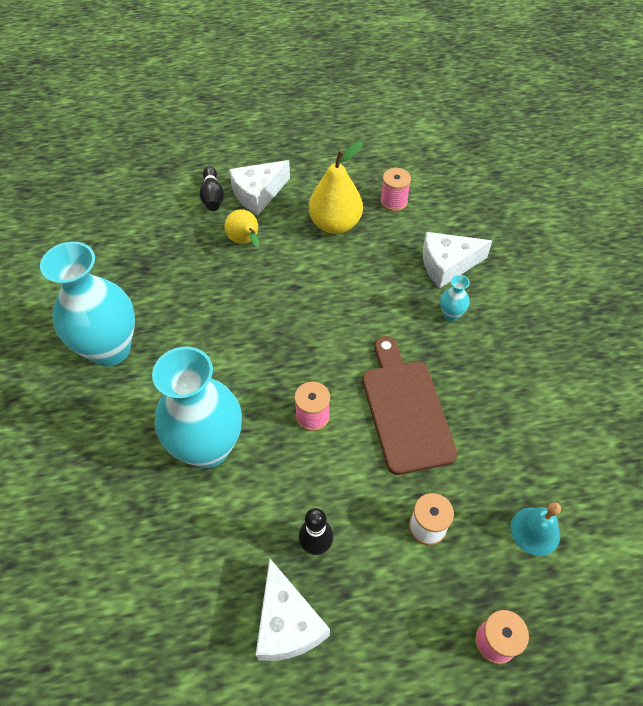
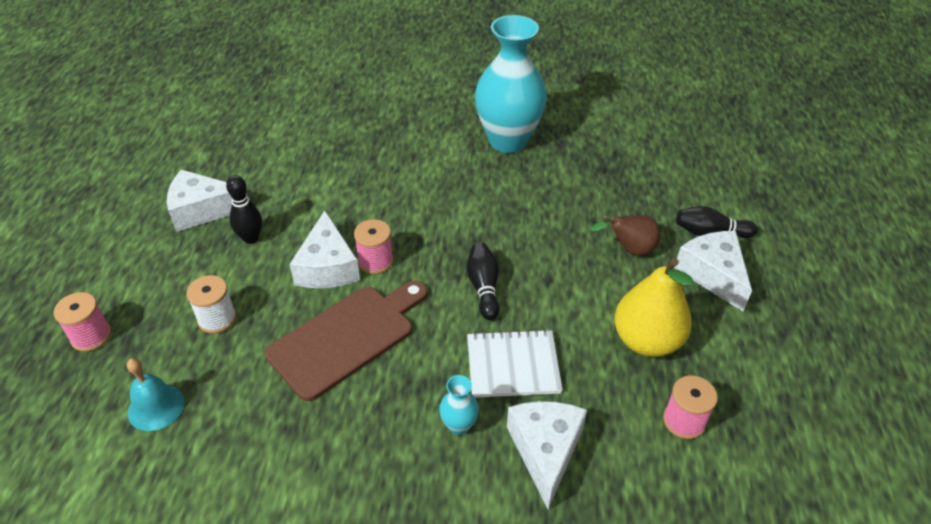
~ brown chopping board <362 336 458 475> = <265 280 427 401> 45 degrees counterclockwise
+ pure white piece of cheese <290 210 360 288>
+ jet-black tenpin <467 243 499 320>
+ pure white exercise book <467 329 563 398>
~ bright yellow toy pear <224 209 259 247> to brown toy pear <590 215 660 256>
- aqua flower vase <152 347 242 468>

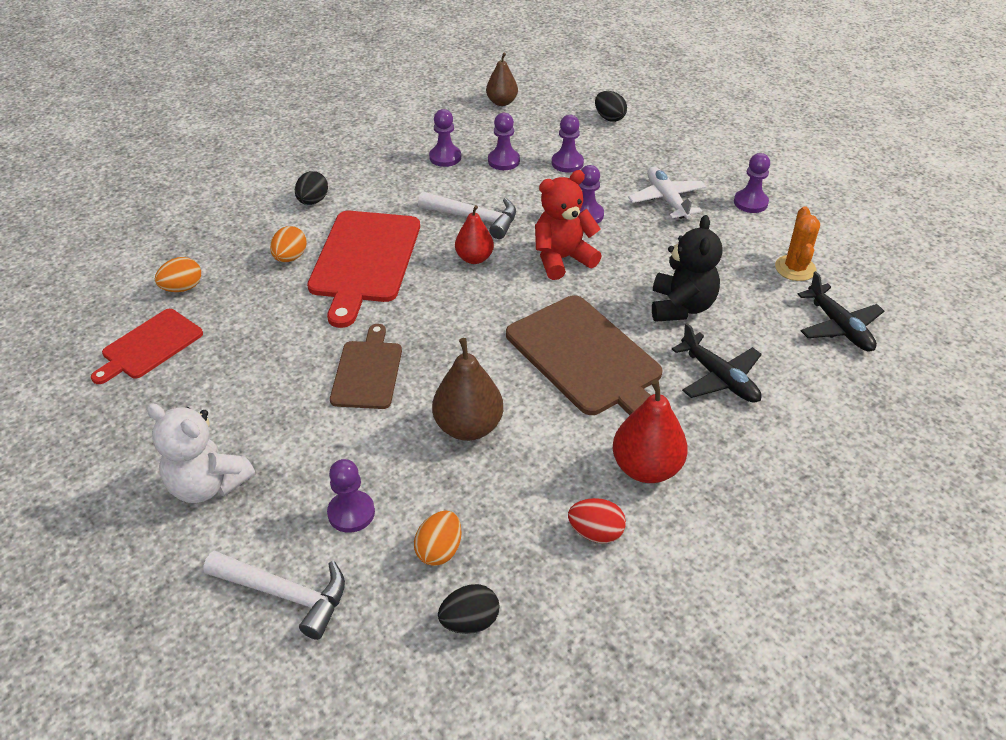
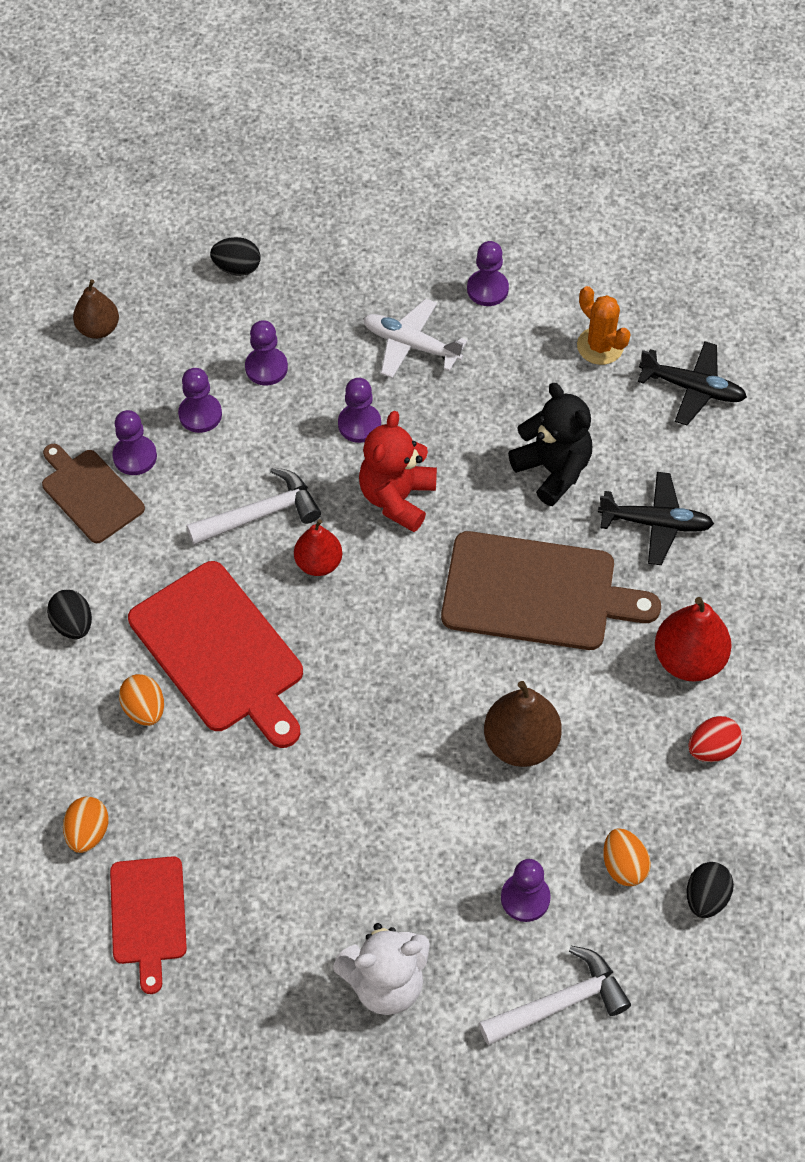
~ brown chopping board <330 324 402 409> to <42 444 145 543>

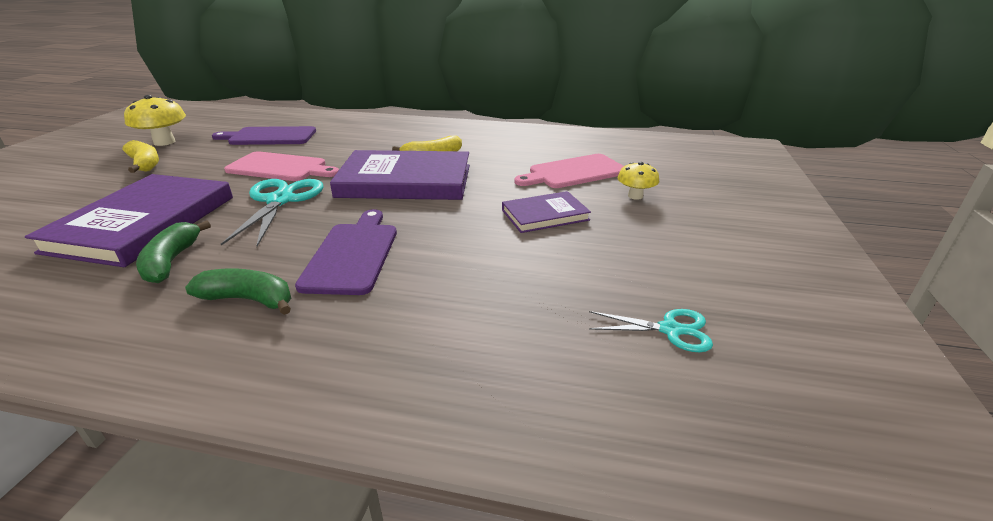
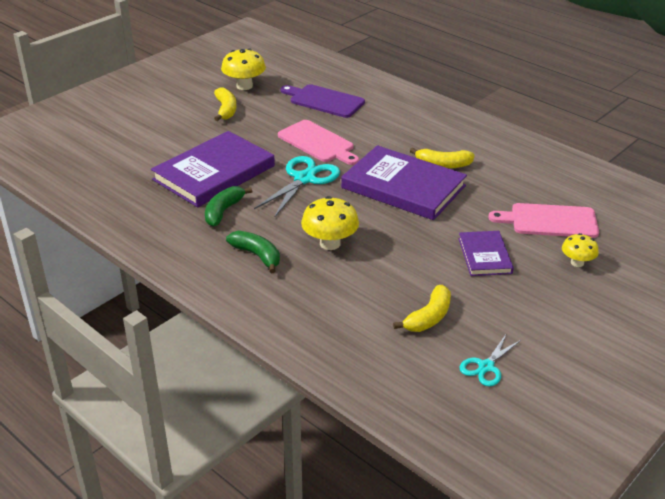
~ purple chopping board <295 209 397 295> to bright yellow fungus <301 196 359 250>
+ bright yellow banana <393 285 451 332>
~ purple hardback <502 191 591 233> = <458 231 514 276> 75 degrees clockwise
~ aqua scissors <589 309 713 352> = <459 333 521 387> 90 degrees clockwise

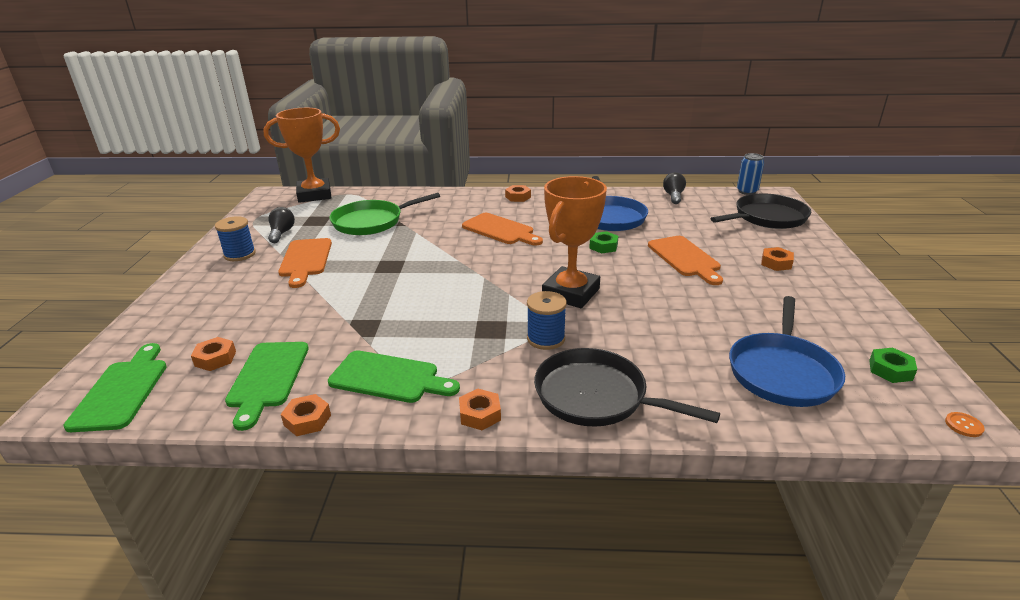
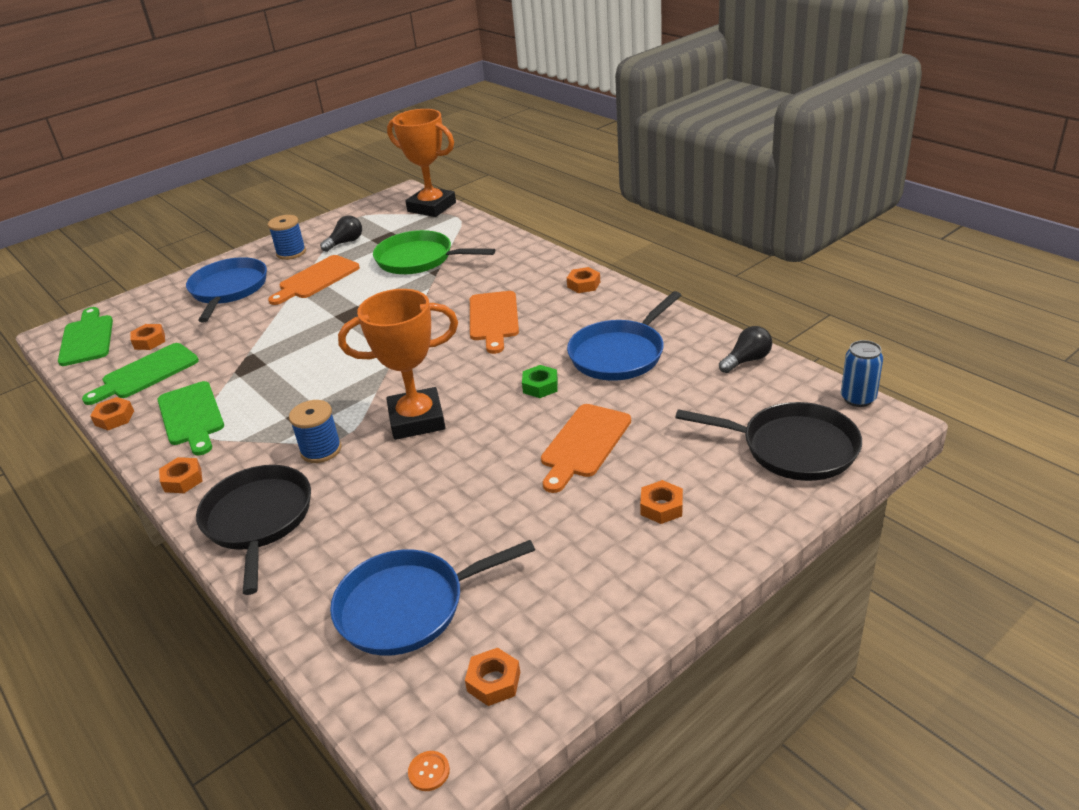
~ leaf-green chopping board <63 343 167 432> = <58 307 113 366> 60 degrees counterclockwise
+ royal blue pan <186 257 267 323>
~ leaf-green nut <869 348 917 383> to bright orange nut <465 648 520 706>

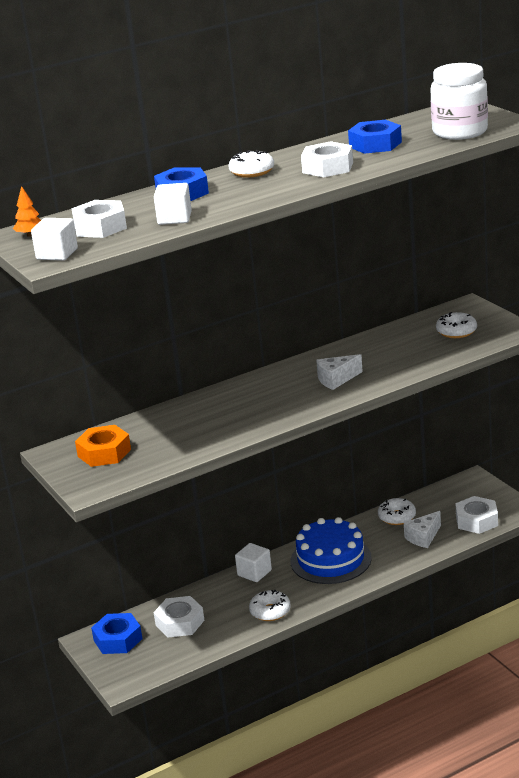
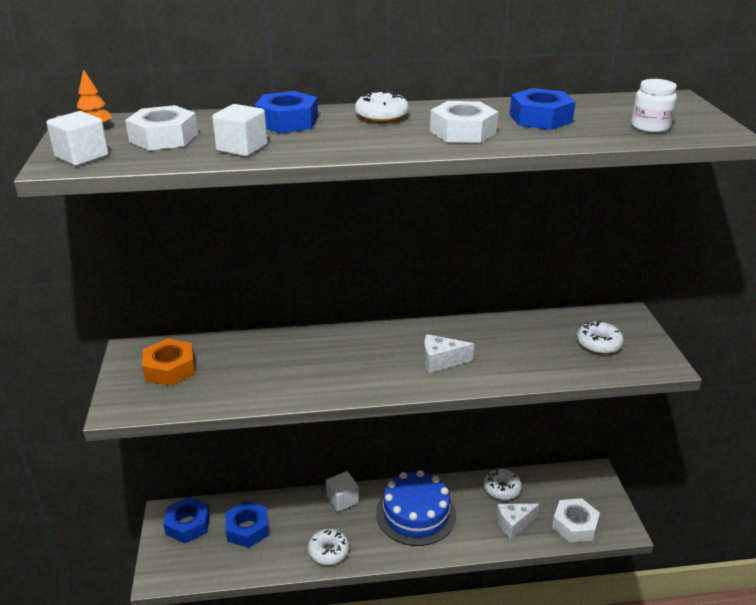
~ pure white nut <154 596 204 638> to royal blue nut <225 501 269 548>
~ pure white jam jar <430 63 488 140> = <631 79 677 133> x0.55

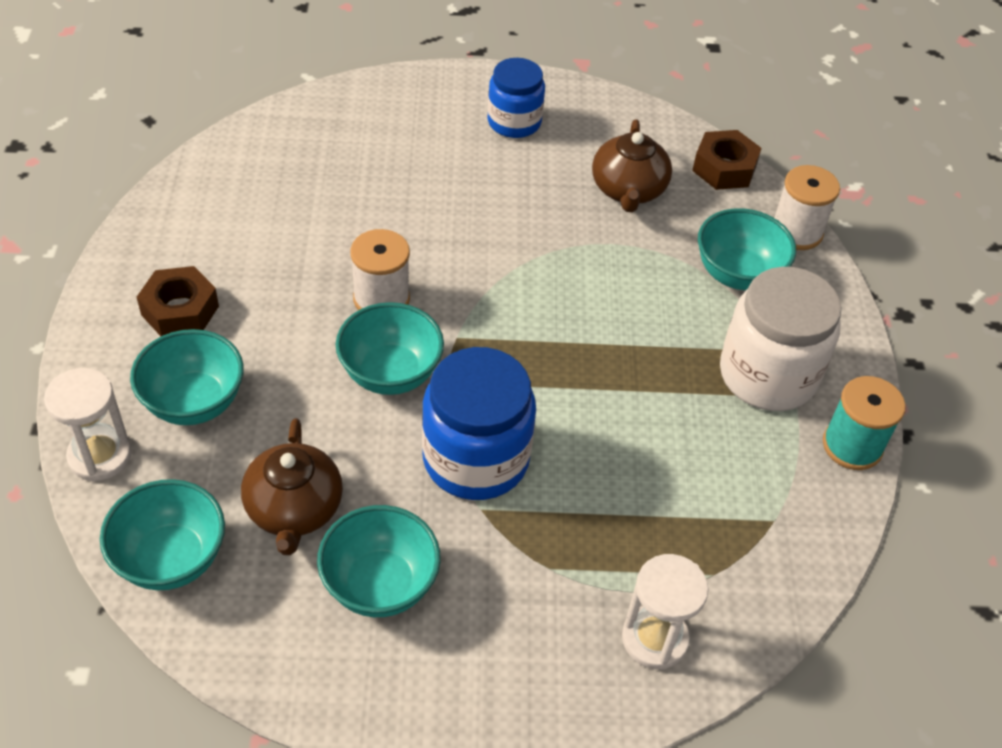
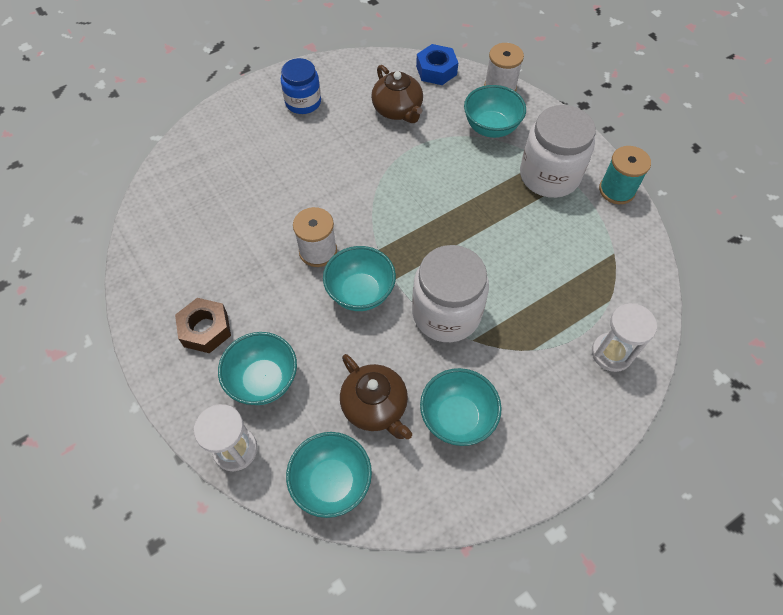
~ royal blue jam jar <422 347 536 500> to pure white jam jar <412 245 489 342>
~ brown nut <692 130 761 190> to royal blue nut <416 44 458 85>

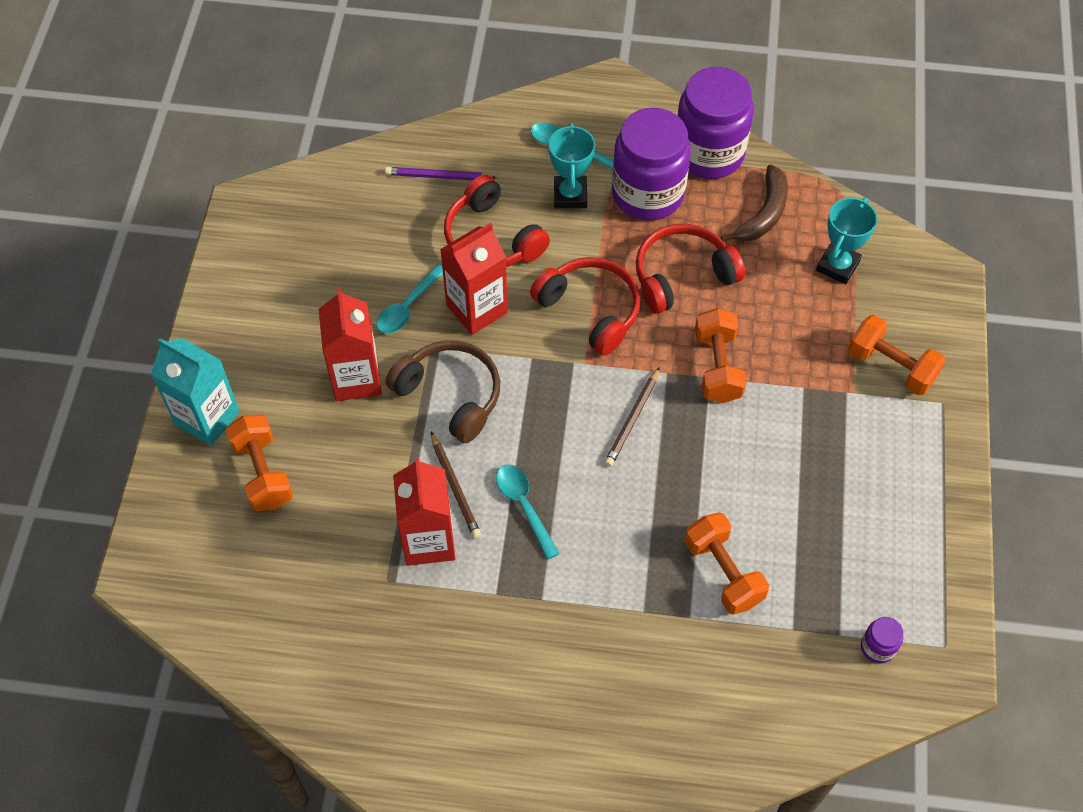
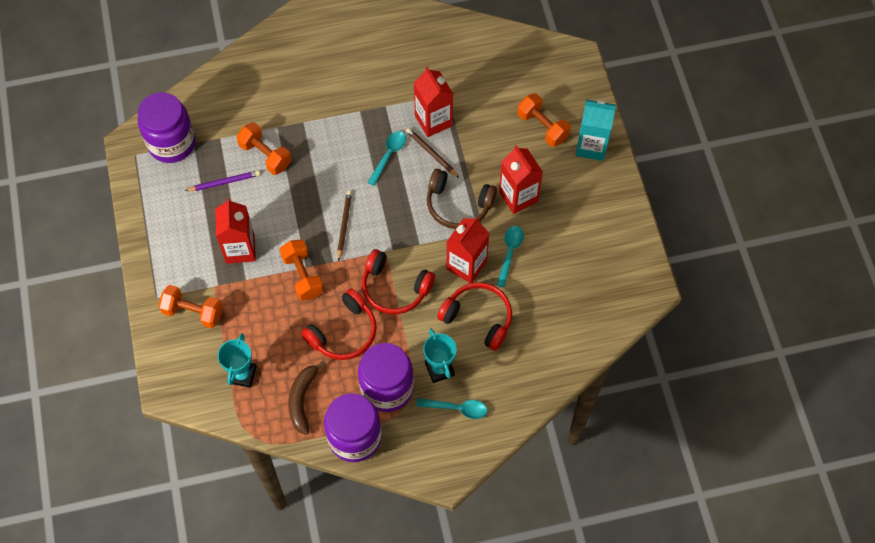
~ purple jam jar <861 617 903 664> = <138 92 195 163> x2.44
~ purple pencil <385 167 497 180> to <185 170 261 191>
+ crimson carton <215 198 256 264>
~ aqua spoon <496 464 560 560> = <367 131 406 186> 105 degrees counterclockwise

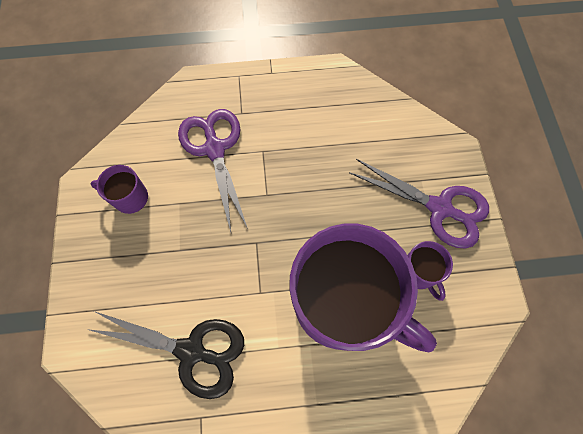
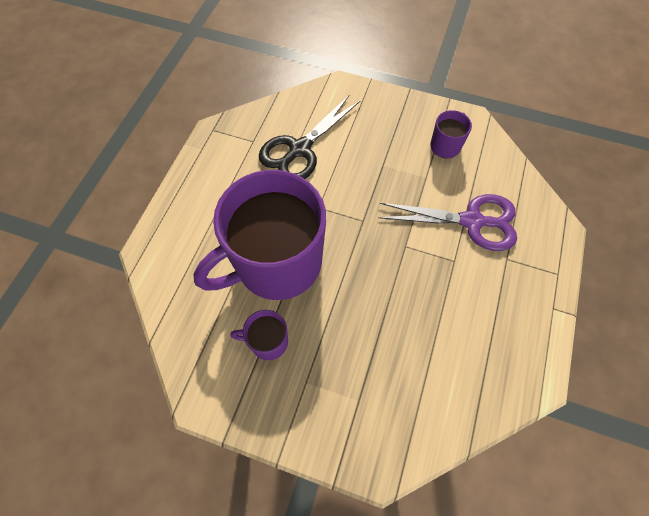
- purple scissors <349 159 489 248>

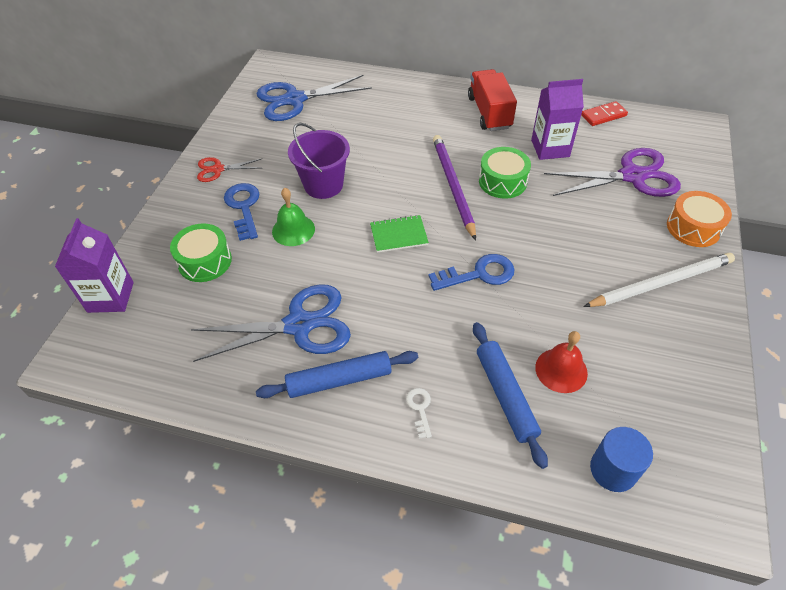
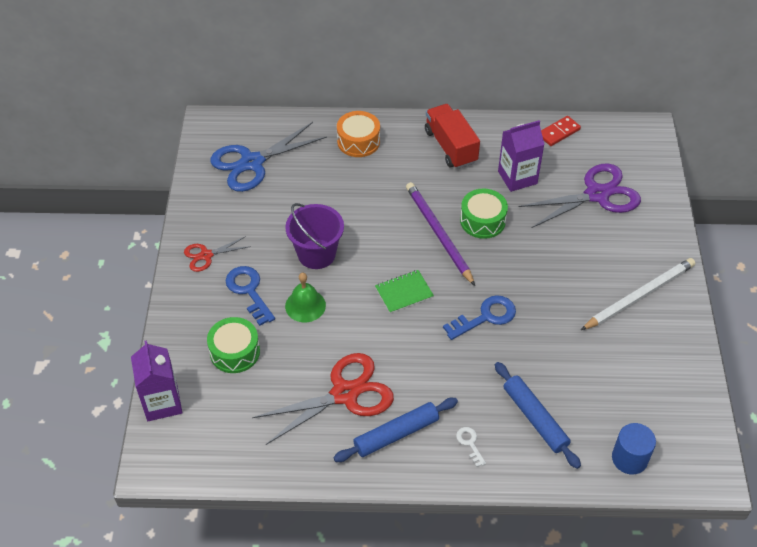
~ royal blue scissors <191 284 351 362> to crimson scissors <252 353 394 445>
~ bright orange toy drum <667 191 732 247> to <337 111 380 157>
- crimson hand bell <535 331 588 393>

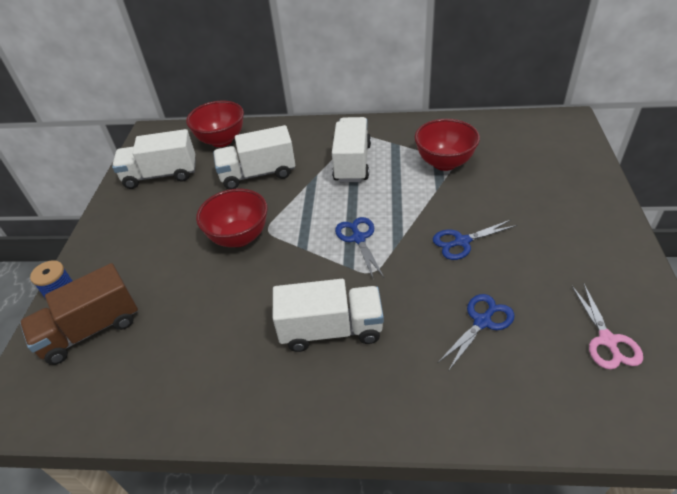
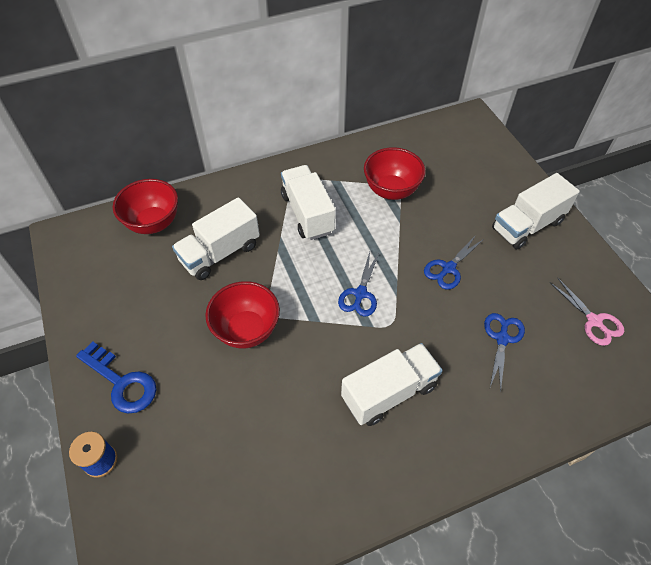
+ royal blue latchkey <76 342 156 413>
~ royal blue scissors <335 217 384 278> = <338 252 379 317> 120 degrees counterclockwise
~ pure white toy truck <112 129 196 189> to <492 173 580 250>
- brown toy truck <20 263 138 365>

